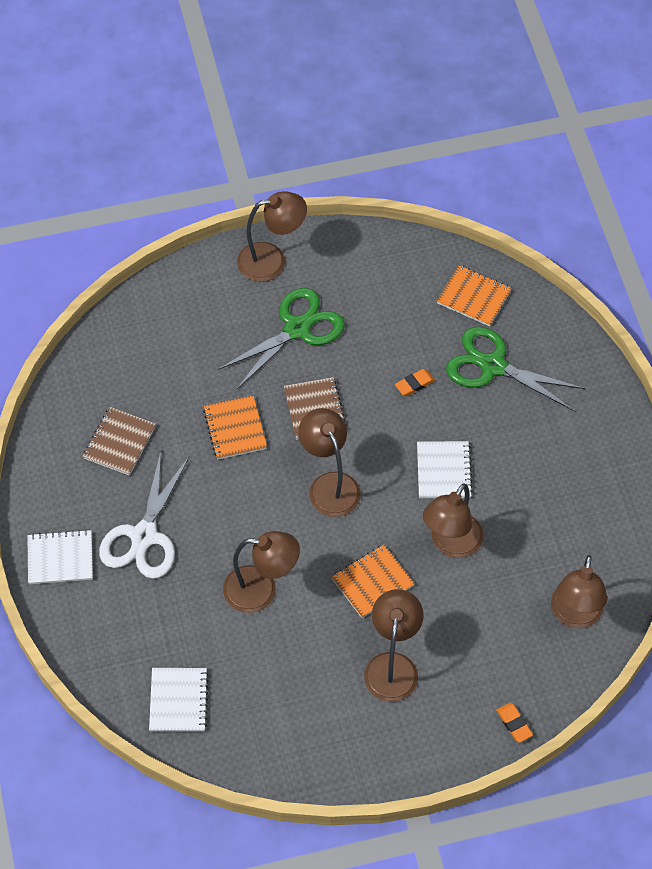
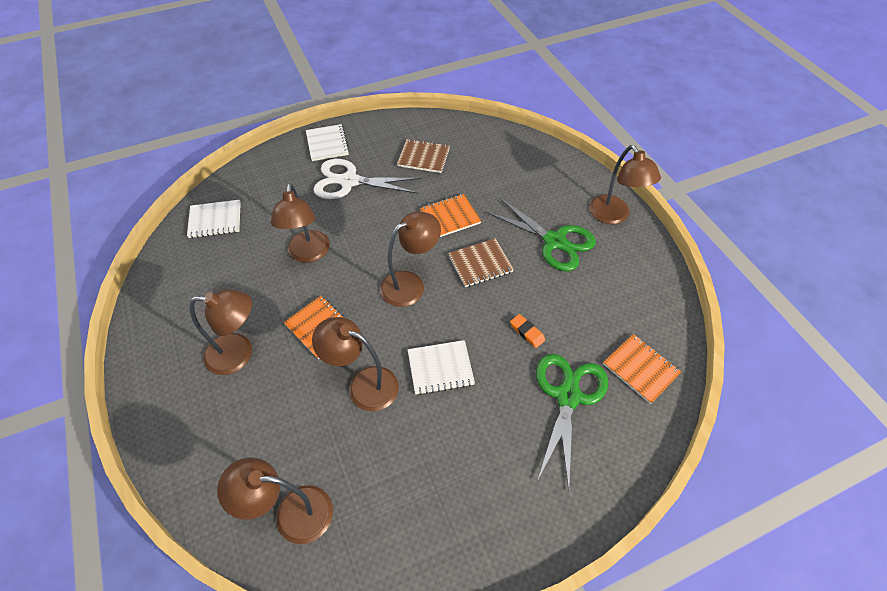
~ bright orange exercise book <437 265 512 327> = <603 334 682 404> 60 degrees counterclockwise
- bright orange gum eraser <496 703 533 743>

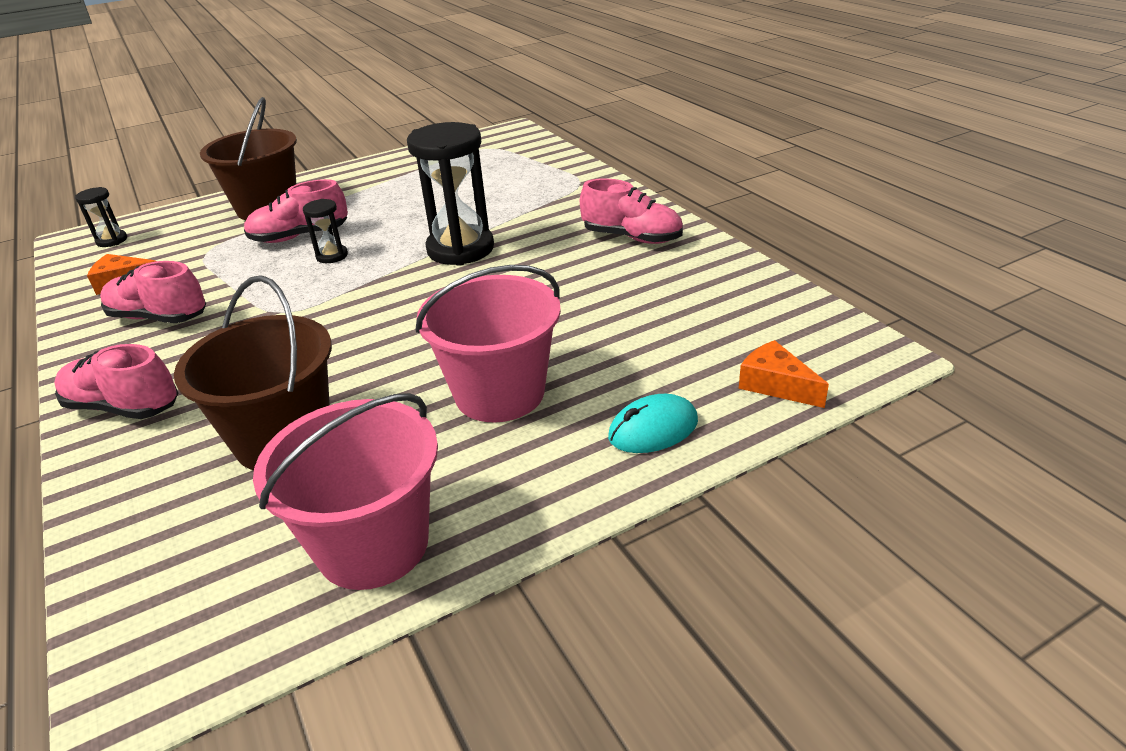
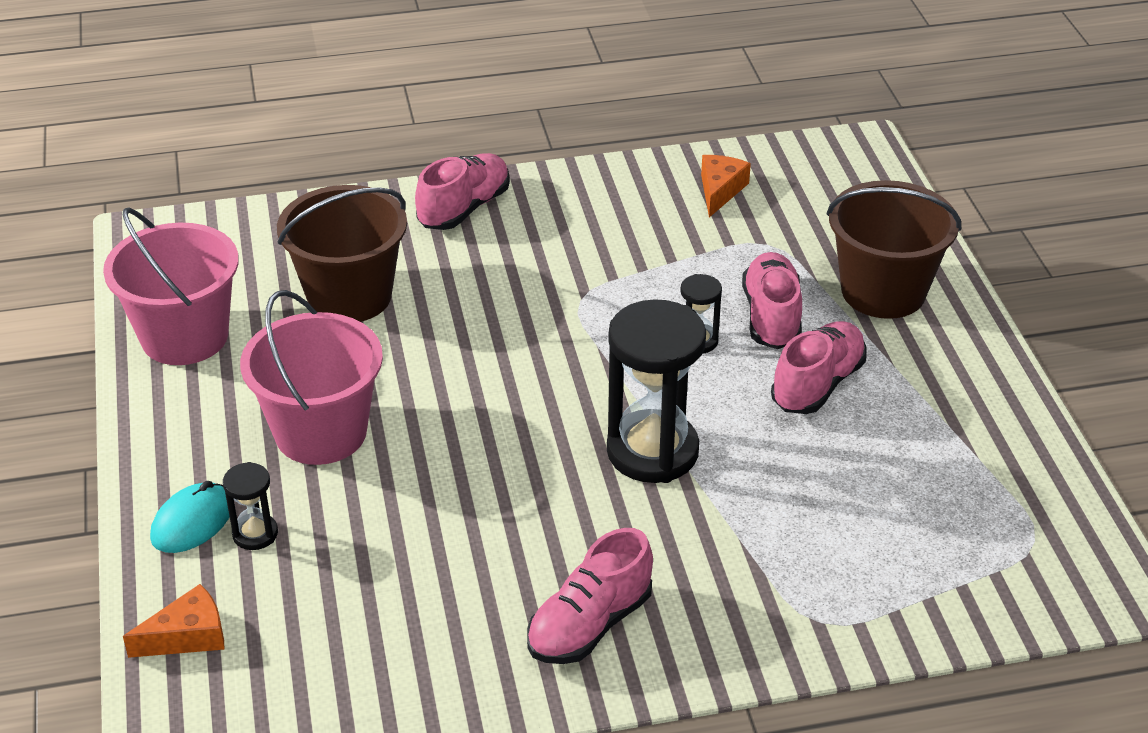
~ aqua computer mouse <608 394 698 453> = <150 481 229 553> 45 degrees clockwise
~ jet-black sand timer <75 187 127 247> to <223 462 278 550>
~ rose-pink lace-up shoe <100 261 206 323> to <771 321 867 414>

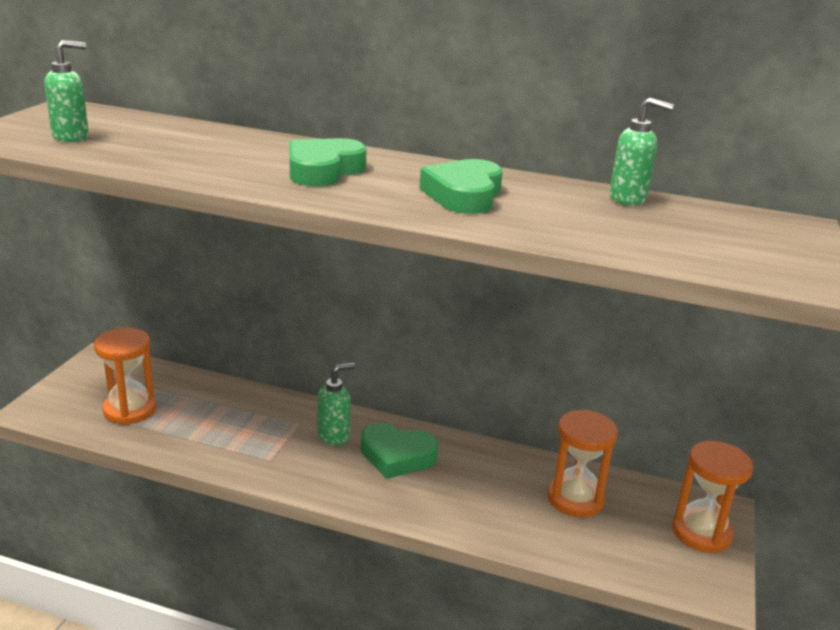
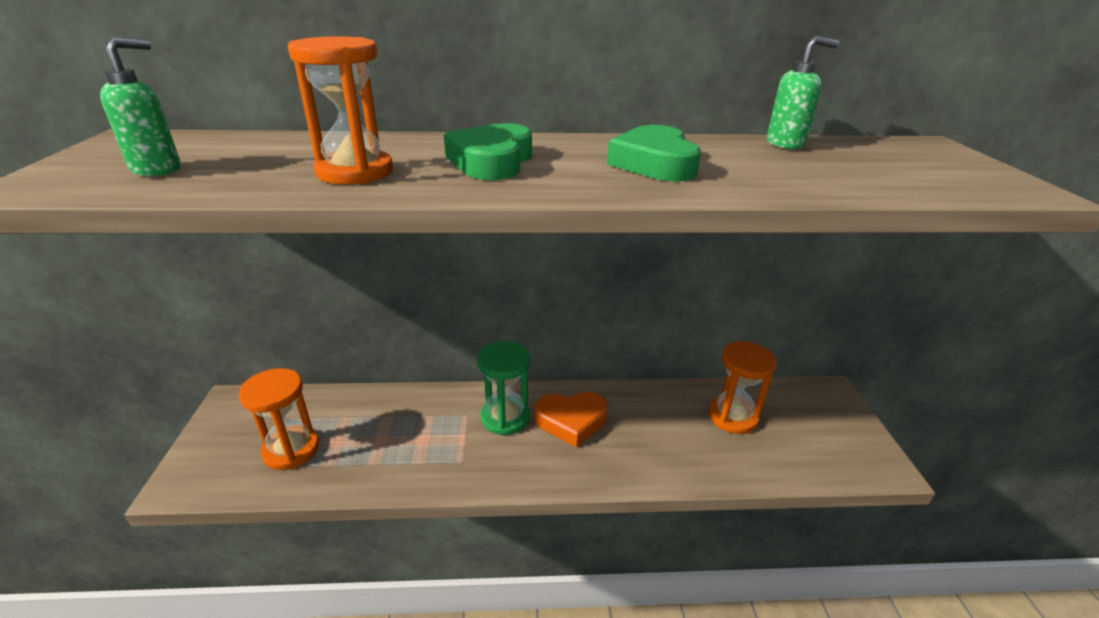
~ bright orange sand timer <672 441 753 553> to <288 37 393 185>
~ leaf-green pump bottle <318 363 355 445> to leaf-green sand timer <477 341 530 435>
~ leaf-green love heart <361 423 438 479> to bright orange love heart <535 392 607 448>

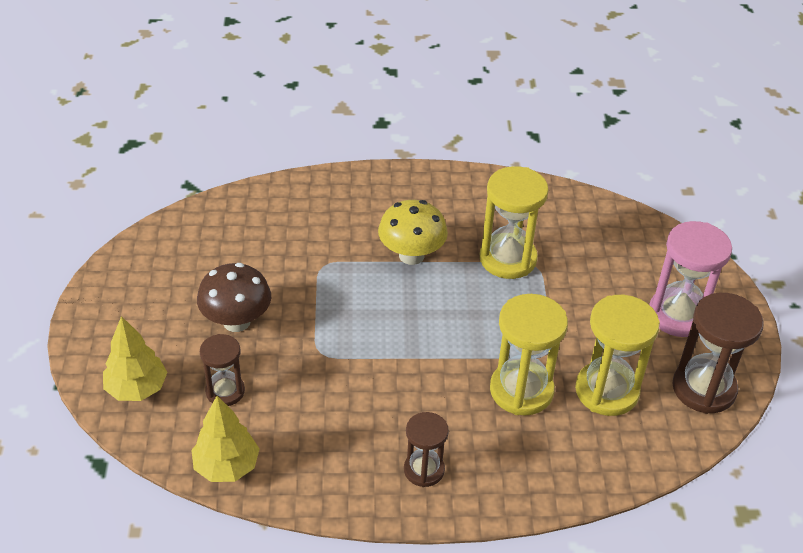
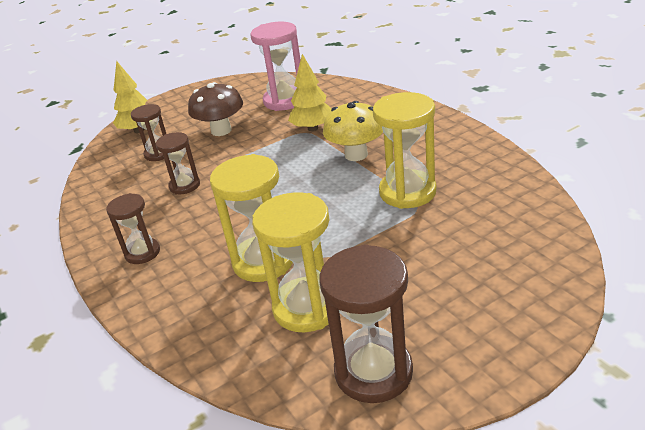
+ brown sand timer <156 132 200 195>
~ rose-pink sand timer <649 221 732 337> to <250 22 300 111>
~ bright yellow fir tree <191 396 260 482> to <288 54 331 131>

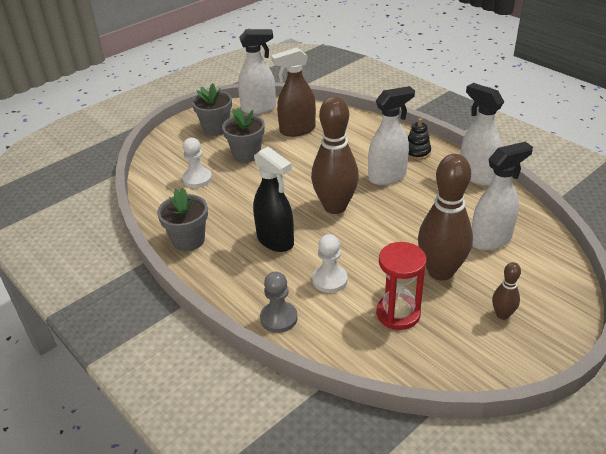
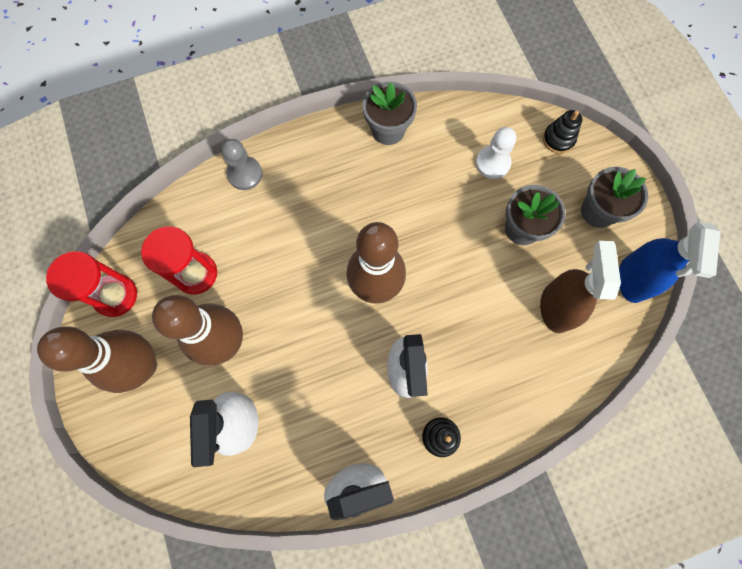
~ brown tenpin <492 262 521 320> = <37 326 157 393> x2.14
+ crimson sand timer <46 251 137 317>
+ jet-black stacking toy <543 110 582 154>
~ pure white spray cleaner <238 29 276 114> to royal blue spray cleaner <619 221 721 303>
- jet-black spray cleaner <253 146 294 252>
- pure white pawn <312 234 348 293>

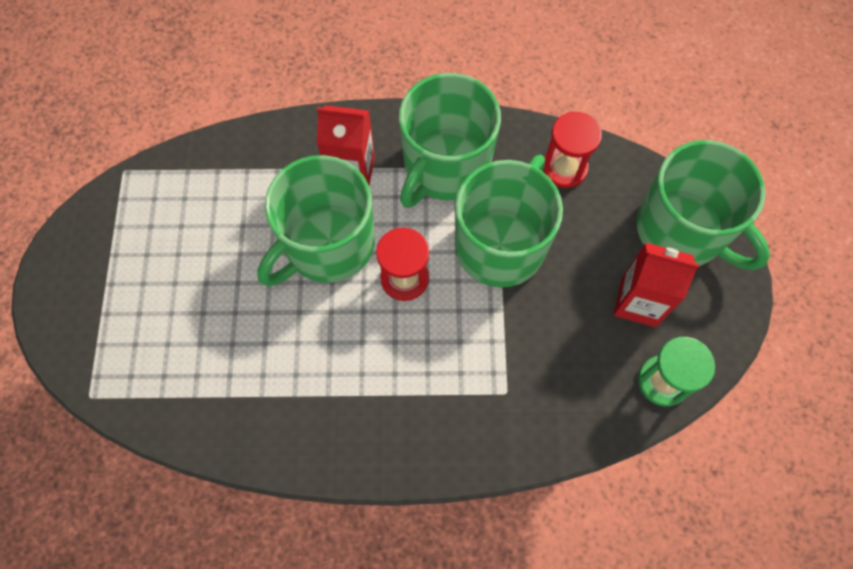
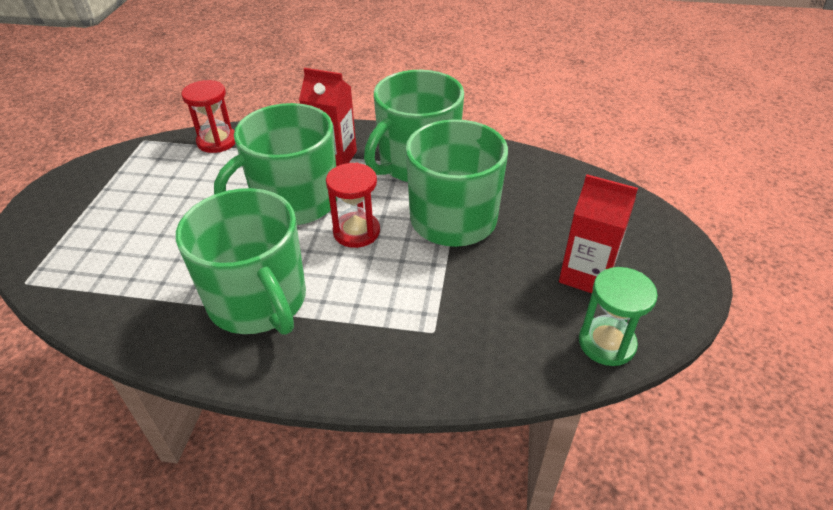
~ leaf-green mug <636 140 770 270> to <176 188 306 335>
~ crimson sand timer <543 112 602 188> to <182 80 235 153>

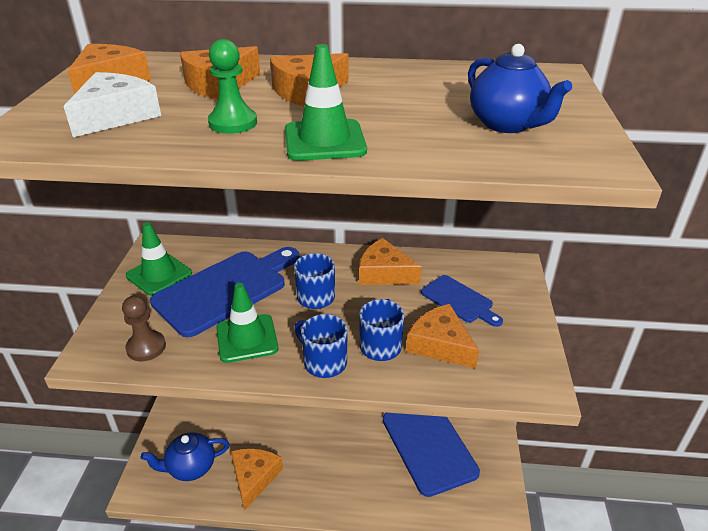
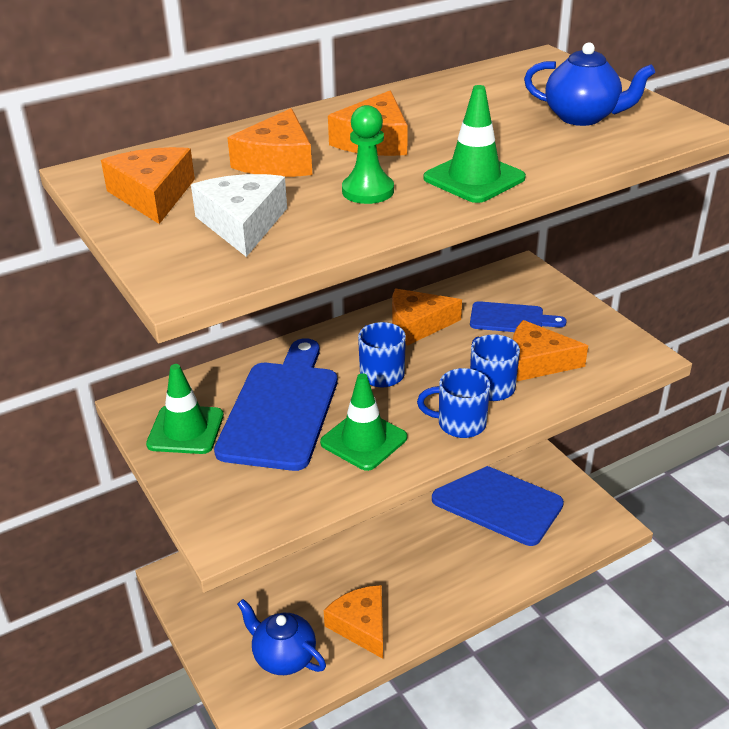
~ royal blue tea pot <141 432 230 481> = <237 599 326 675> 90 degrees clockwise
- brown pawn <122 296 166 361>

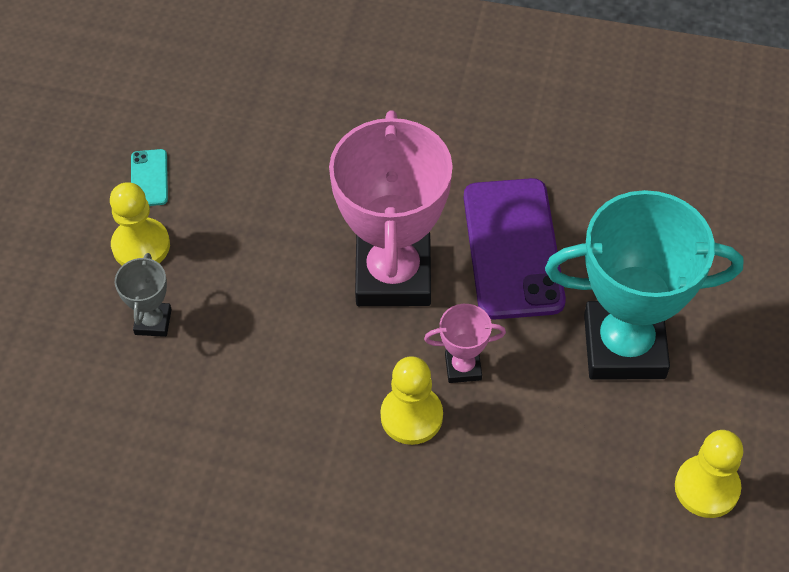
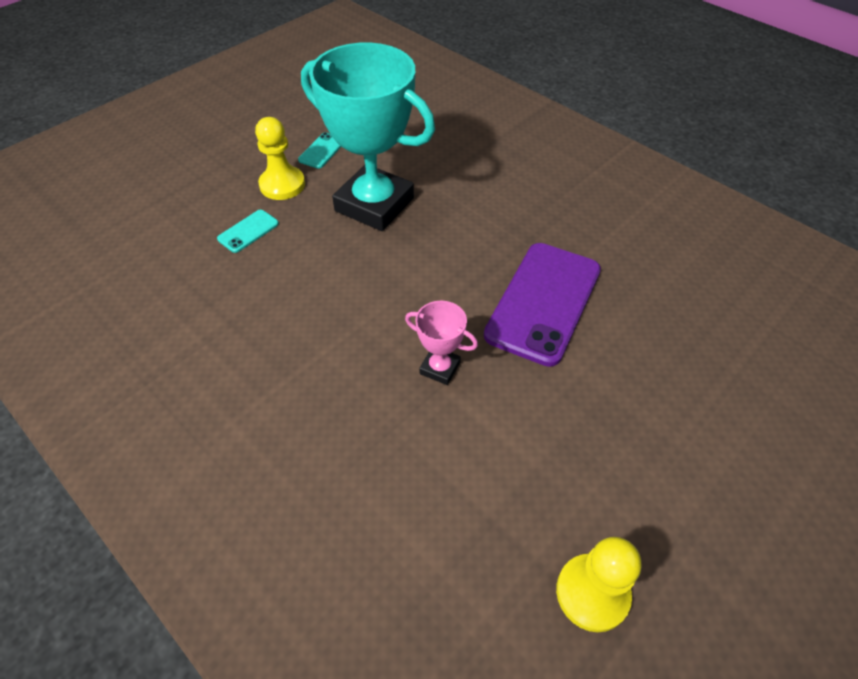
~ gray award cup <115 253 172 337> to aqua phone <217 210 279 253>
~ aqua award cup <545 190 743 380> to <301 42 435 231>
- rose-pink award cup <329 111 453 306>
- bright yellow pawn <380 356 443 445>

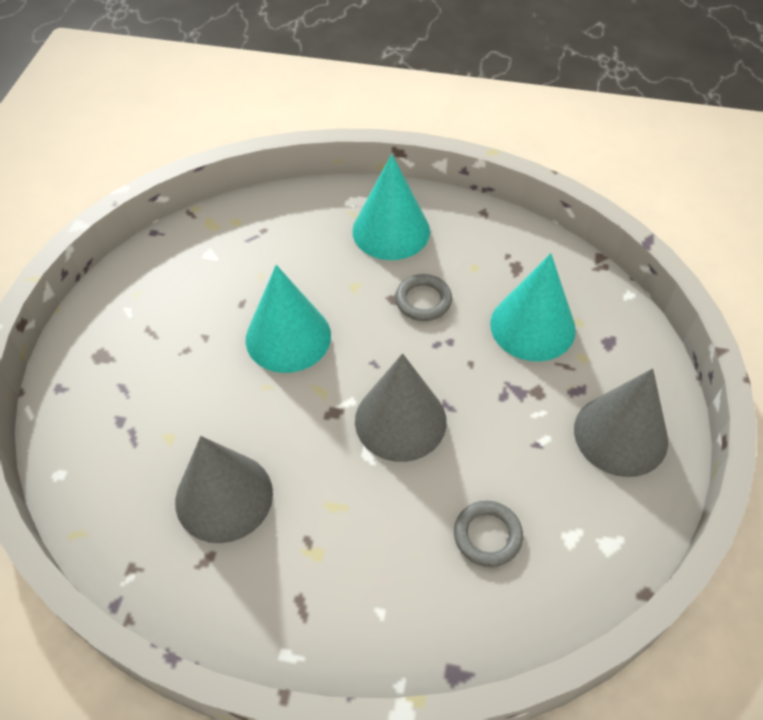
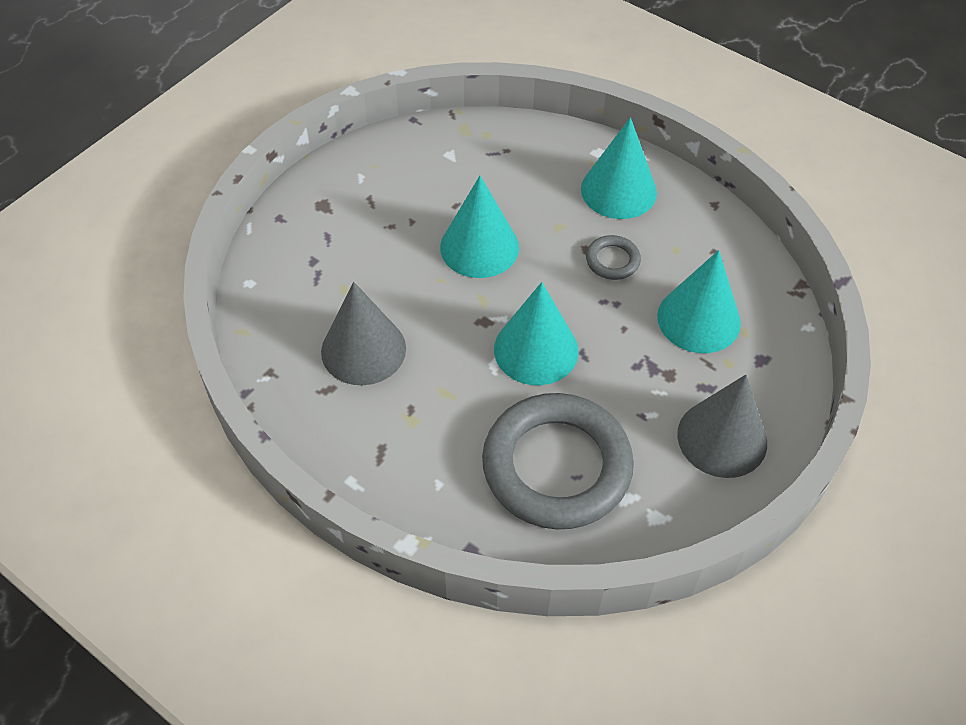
~ gray hoop <454 501 523 567> = <482 393 634 529> x2.40
~ gray solid cone <355 353 447 462> to aqua solid cone <494 282 579 385>

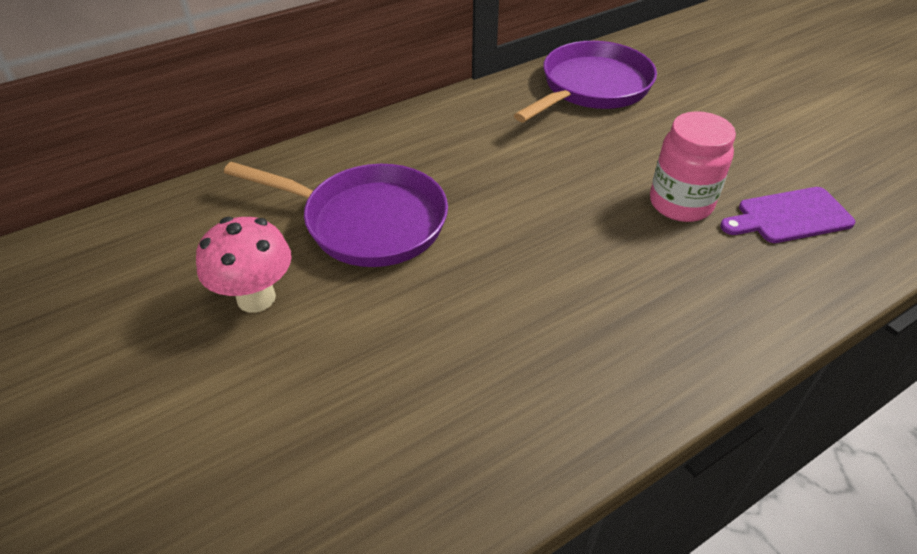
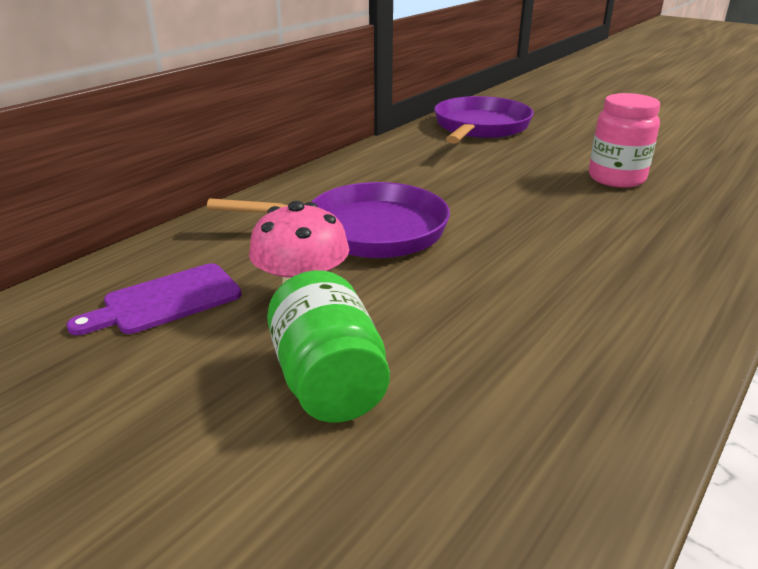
~ purple chopping board <720 187 855 243> to <67 263 242 335>
+ leaf-green jam jar <267 270 390 422>

